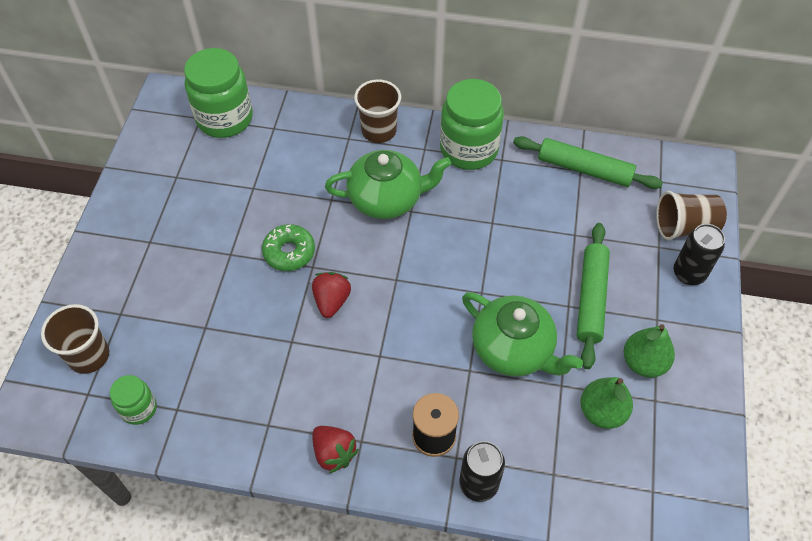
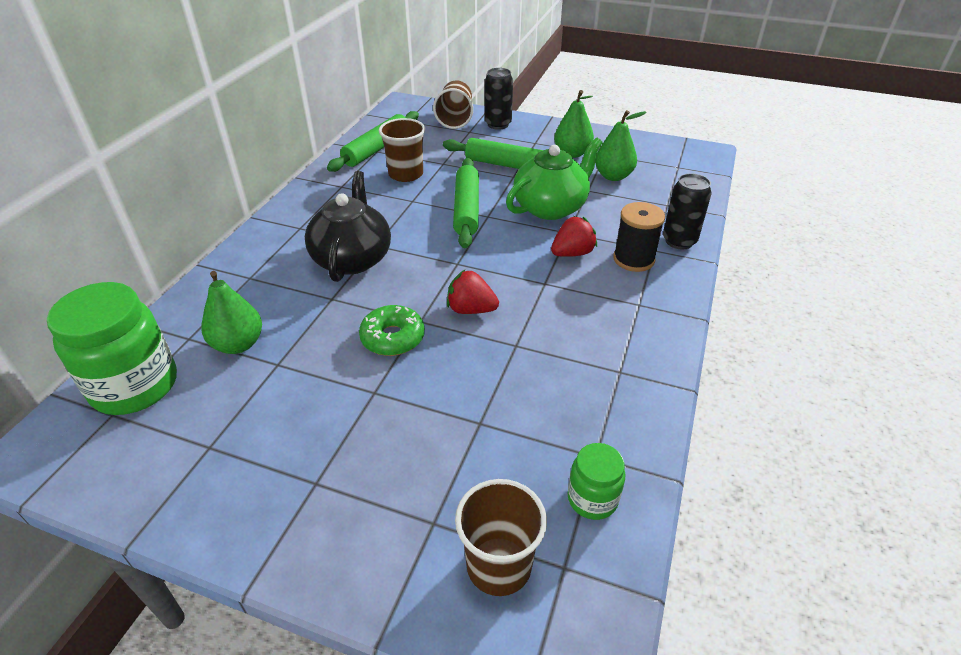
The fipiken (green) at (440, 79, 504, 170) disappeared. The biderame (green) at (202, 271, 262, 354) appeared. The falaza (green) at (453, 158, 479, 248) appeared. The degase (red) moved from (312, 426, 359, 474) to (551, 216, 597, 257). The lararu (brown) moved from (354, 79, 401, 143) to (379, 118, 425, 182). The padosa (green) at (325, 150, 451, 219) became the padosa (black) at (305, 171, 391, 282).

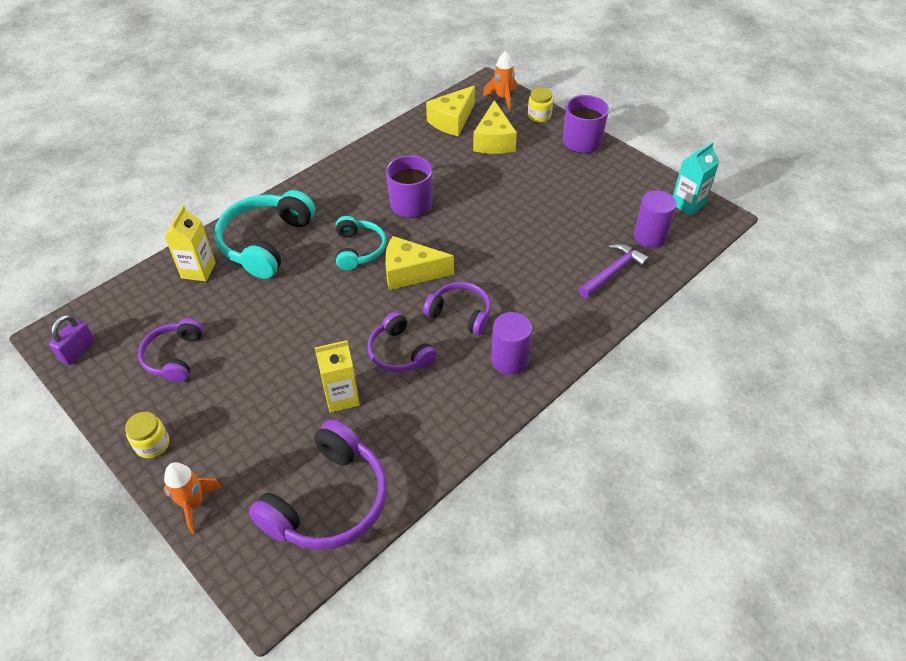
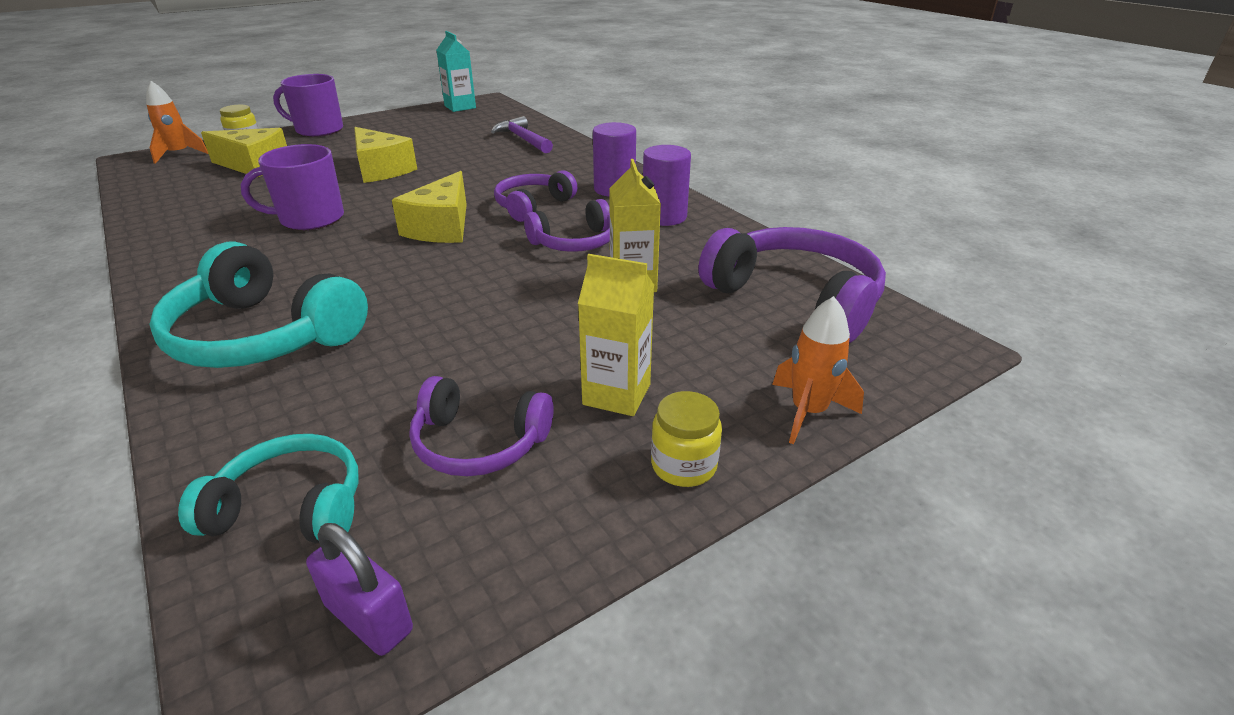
The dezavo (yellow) moved from (164, 205, 216, 281) to (578, 254, 654, 416). The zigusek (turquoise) moved from (336, 216, 386, 270) to (178, 434, 359, 543). The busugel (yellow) moved from (426, 86, 475, 136) to (354, 127, 417, 183). The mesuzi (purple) moved from (634, 190, 676, 248) to (643, 145, 691, 226).

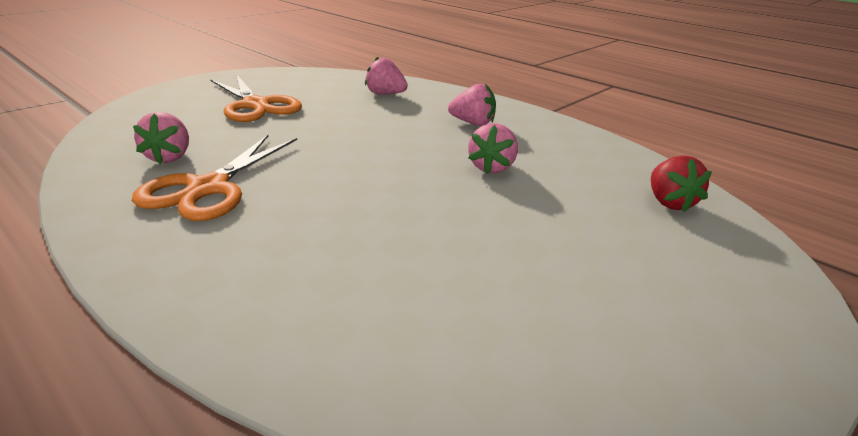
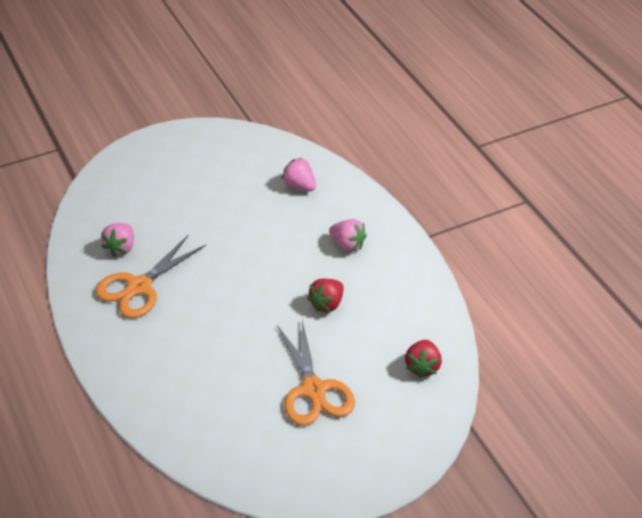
The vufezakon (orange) moved from (210, 74, 302, 122) to (277, 320, 355, 426). The degase (pink) at (468, 123, 518, 174) became the degase (red) at (307, 279, 344, 312).

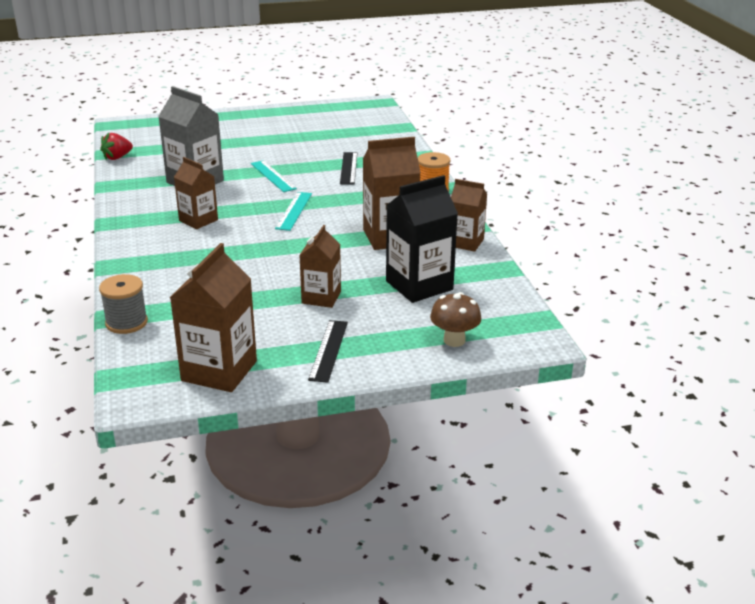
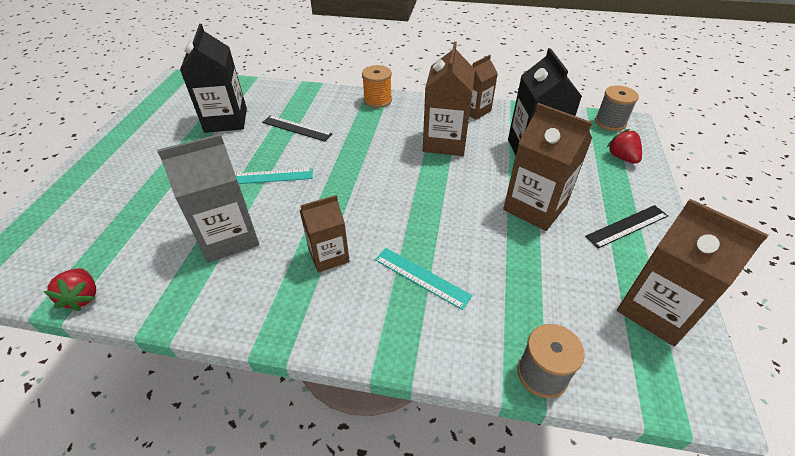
The dezavo (black) at (180, 24, 247, 133) appeared. The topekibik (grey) at (595, 86, 639, 131) appeared. The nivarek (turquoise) moved from (275, 192, 312, 231) to (375, 248, 473, 310). The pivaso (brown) at (430, 292, 481, 347) was replaced by the degase (red) at (606, 129, 642, 164). The nivarek (black) at (308, 320, 348, 383) turned 60 degrees counterclockwise. The dezavo (brown) at (299, 225, 341, 308) changed to 1.58 times the size.

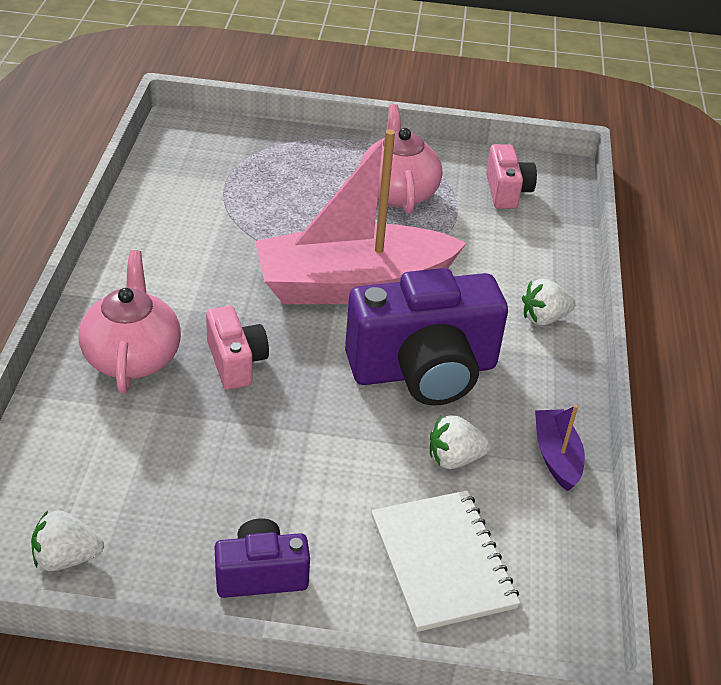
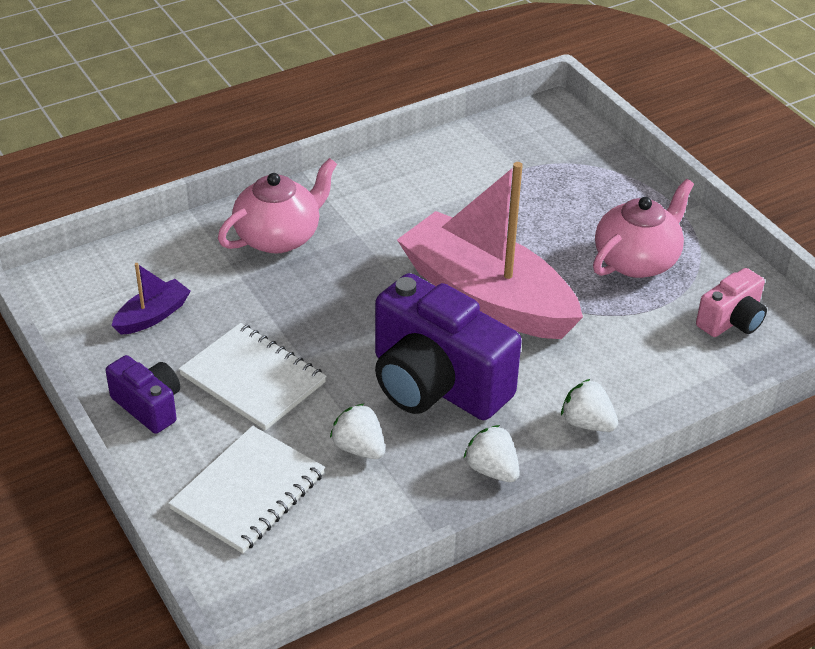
The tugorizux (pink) at (206, 306, 269, 390) disappeared. The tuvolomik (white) at (179, 323, 327, 431) appeared. The degase (white) moved from (31, 510, 104, 571) to (464, 425, 520, 482). The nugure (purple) moved from (535, 405, 585, 491) to (112, 263, 191, 335).

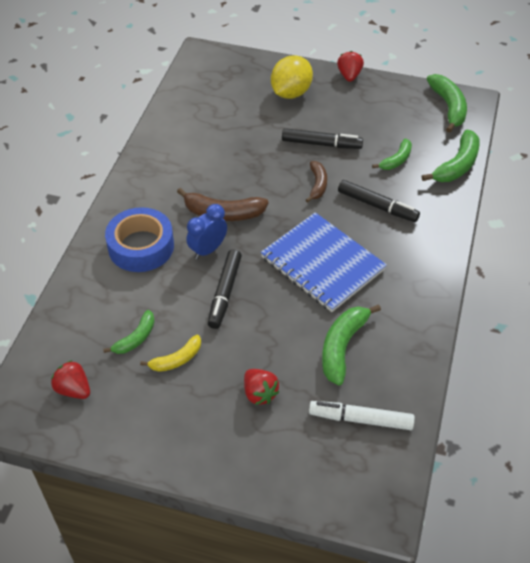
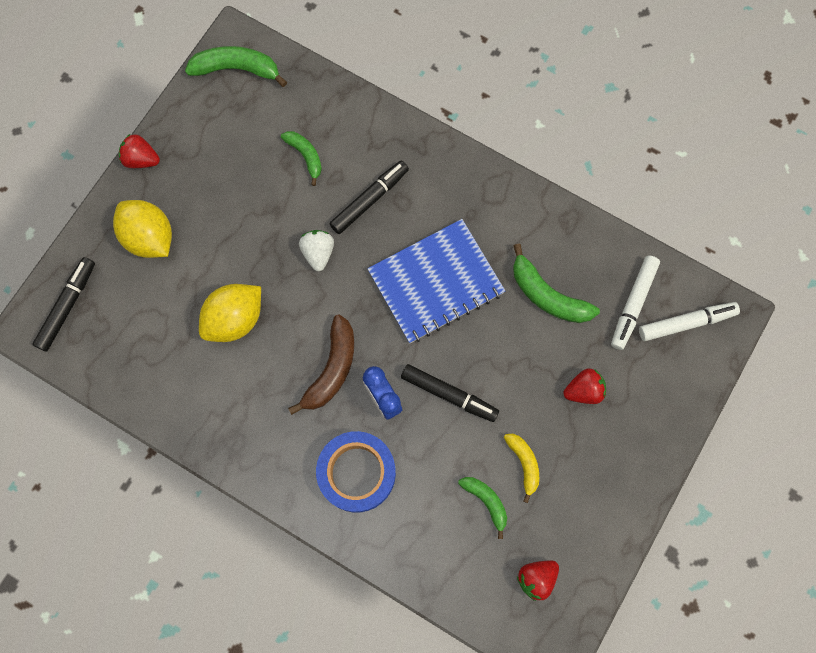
The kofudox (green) at (422, 129, 480, 182) disappeared. The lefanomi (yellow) at (199, 284, 261, 342) appeared. The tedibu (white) at (639, 302, 740, 341) appeared. The tedibu (black) moved from (282, 128, 363, 149) to (32, 257, 95, 352). The kofudox (brown) at (306, 161, 327, 203) was replaced by the degase (white) at (299, 230, 334, 271).

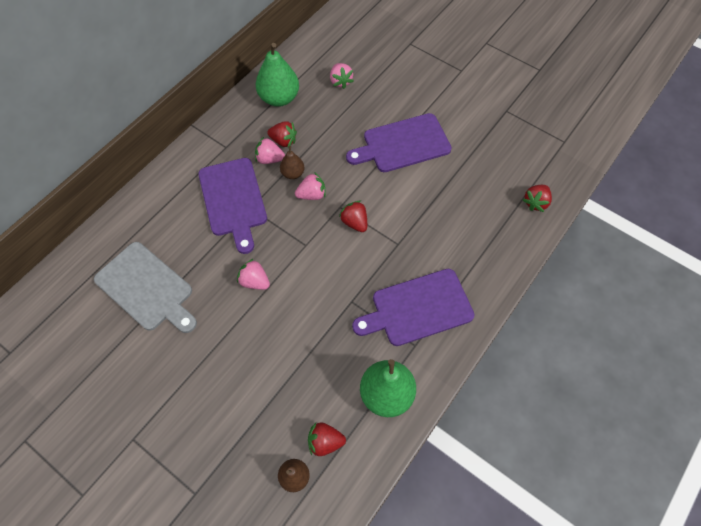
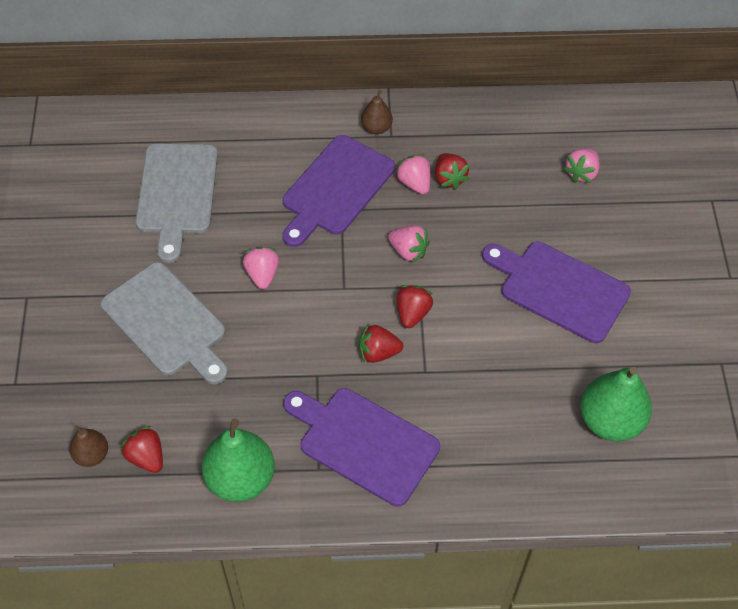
The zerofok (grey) at (101, 262, 228, 384) appeared. The biderame (green) moved from (256, 43, 299, 107) to (580, 367, 652, 441). The biderame (brown) moved from (280, 146, 305, 179) to (361, 90, 393, 134). The degase (red) moved from (523, 185, 552, 212) to (359, 323, 403, 363).

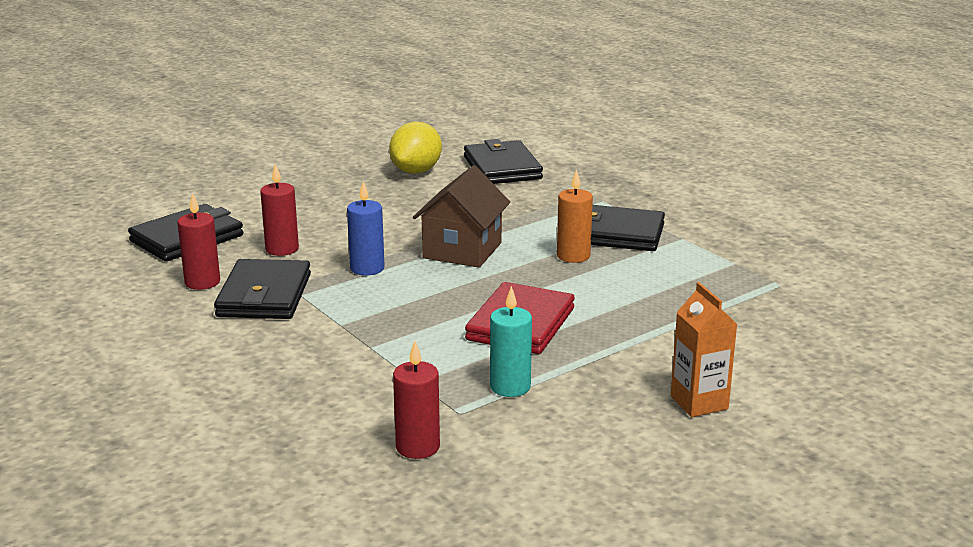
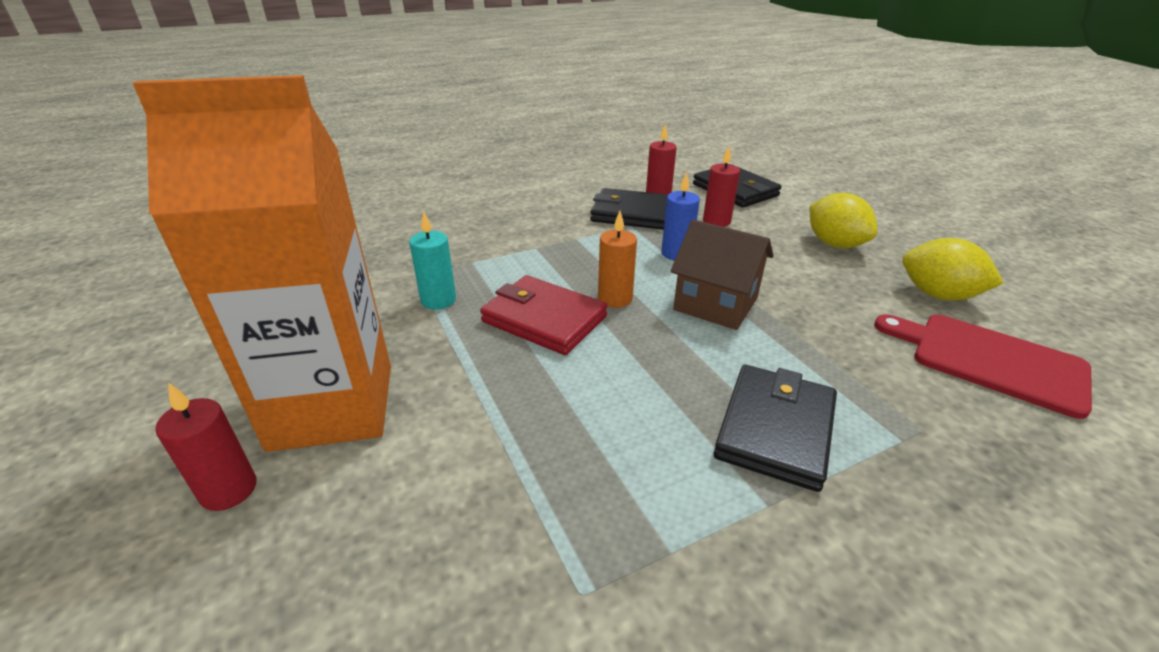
The lefanomi (yellow) at (809, 193, 877, 248) appeared. The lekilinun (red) moved from (393, 341, 440, 459) to (155, 383, 256, 511). The lekilinun (orange) moved from (557, 169, 593, 263) to (598, 211, 637, 308). The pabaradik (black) at (464, 139, 543, 184) was replaced by the zerofok (red) at (874, 314, 1092, 419). The dezavo (orange) at (671, 282, 737, 417) changed to 2.32 times the size.

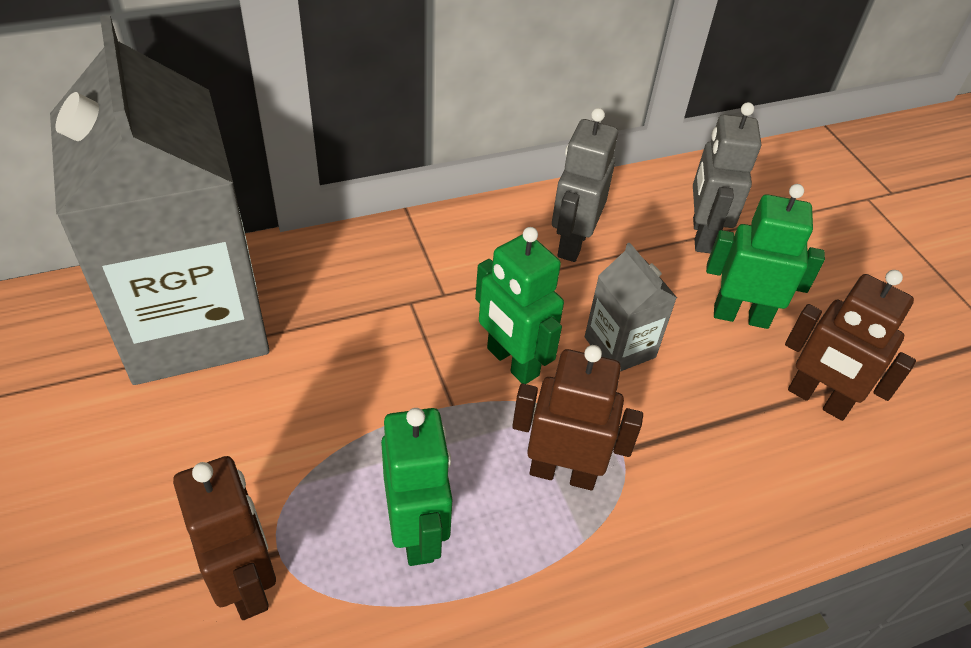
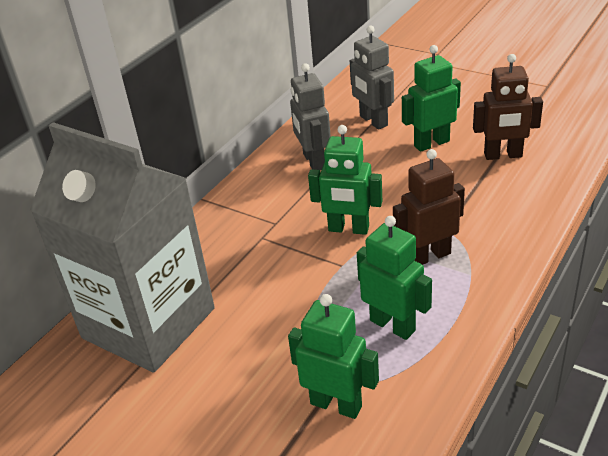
The dezavo (grey) at (585, 243, 677, 372) disappeared. The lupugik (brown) at (173, 456, 276, 620) became the lupugik (green) at (288, 294, 379, 419).

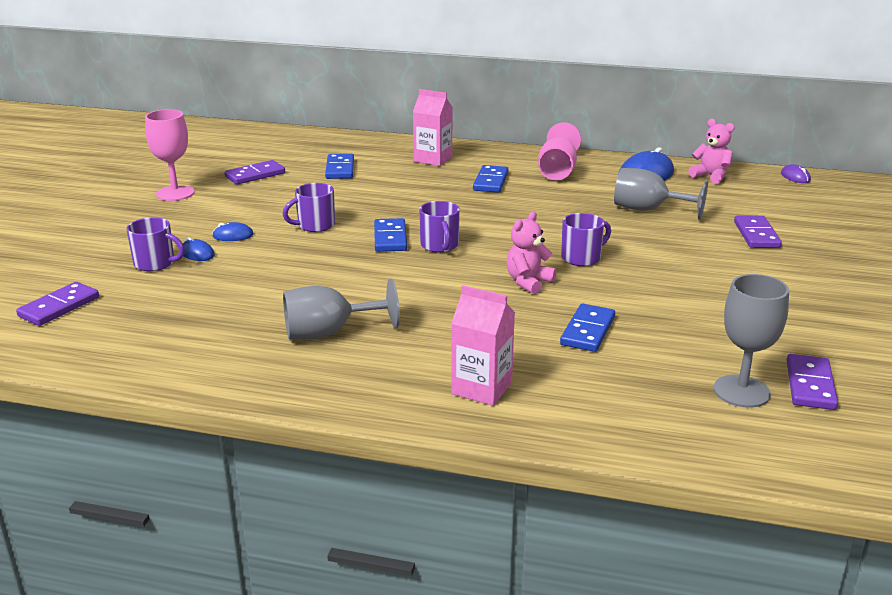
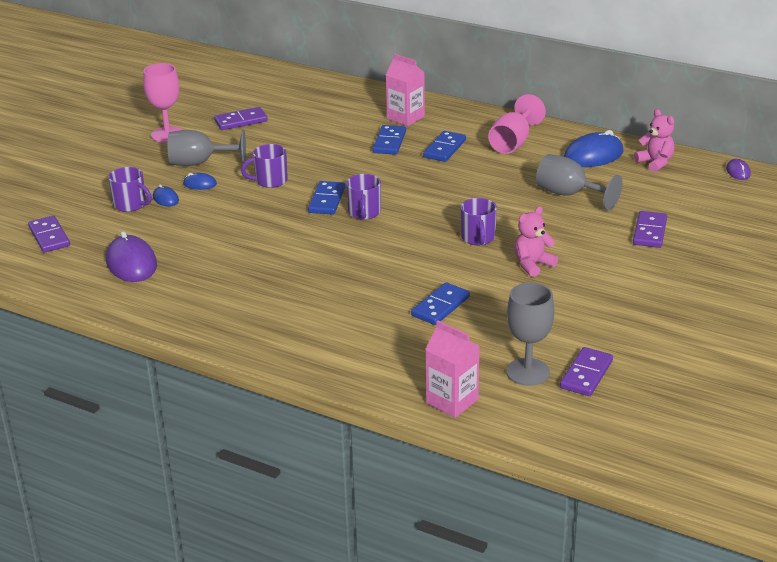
The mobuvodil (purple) at (106, 231, 157, 282) appeared. The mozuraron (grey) moved from (283, 279, 400, 340) to (168, 130, 246, 166). The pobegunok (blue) moved from (325, 154, 354, 179) to (372, 125, 406, 155). The dezavo (pink) moved from (451, 285, 515, 406) to (425, 320, 480, 418). The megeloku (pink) moved from (506, 211, 556, 294) to (514, 206, 558, 277). The pobegunok (purple) at (16, 282, 99, 326) turned 75 degrees counterclockwise. The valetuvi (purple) at (561, 213, 611, 266) turned 105 degrees clockwise.

